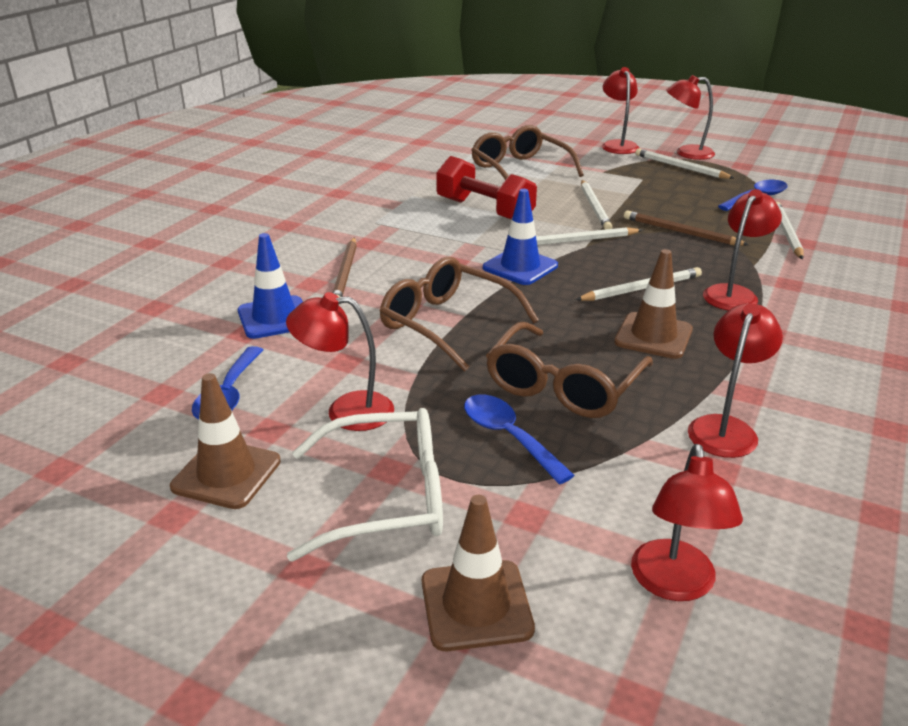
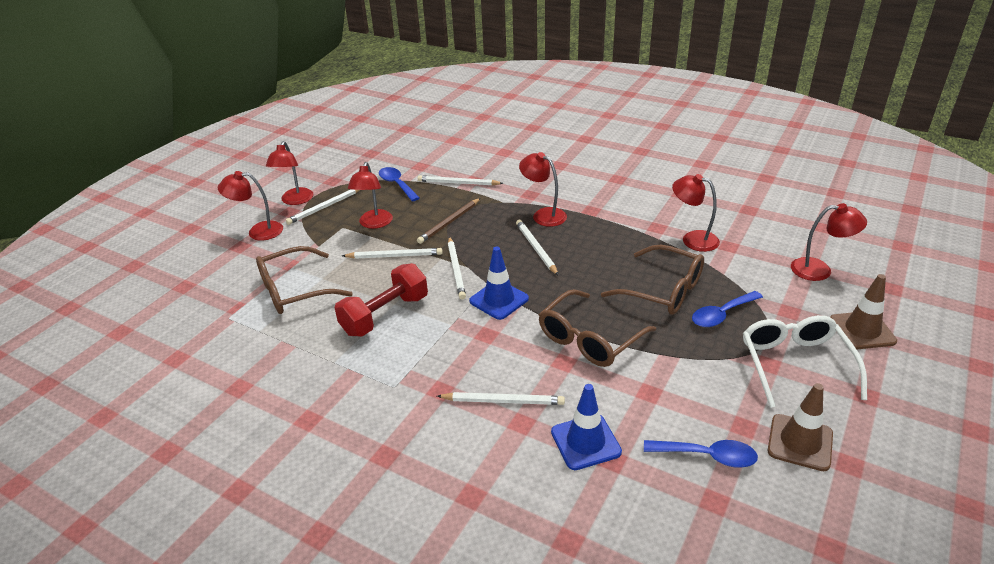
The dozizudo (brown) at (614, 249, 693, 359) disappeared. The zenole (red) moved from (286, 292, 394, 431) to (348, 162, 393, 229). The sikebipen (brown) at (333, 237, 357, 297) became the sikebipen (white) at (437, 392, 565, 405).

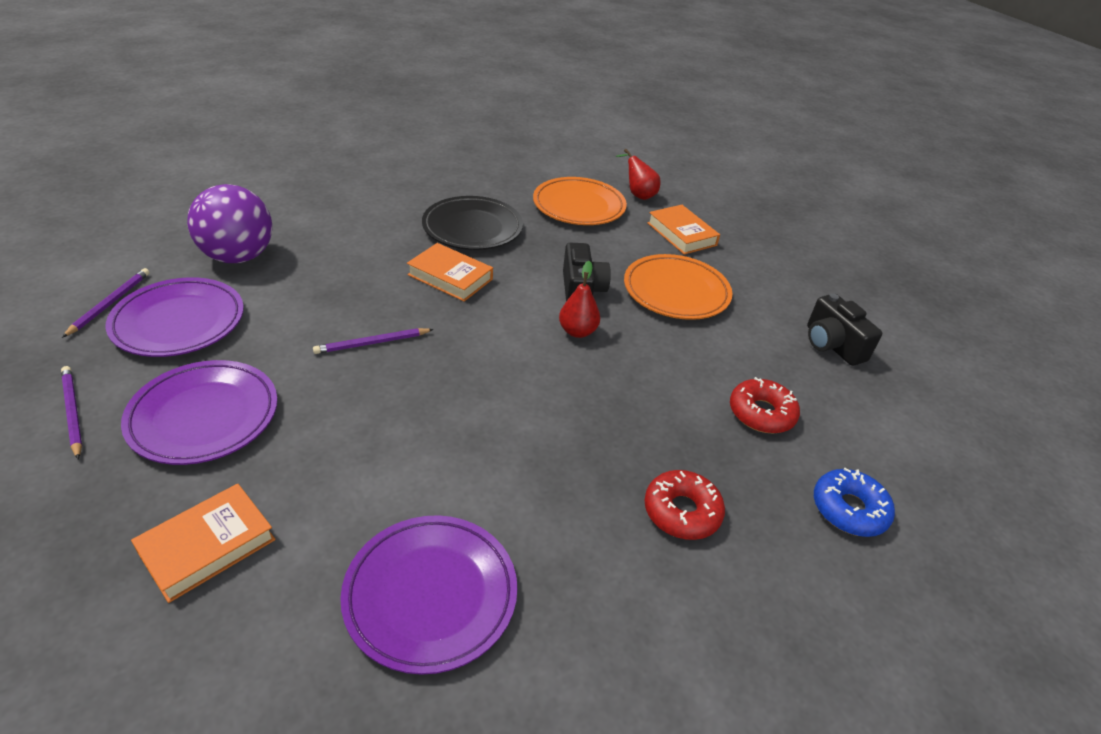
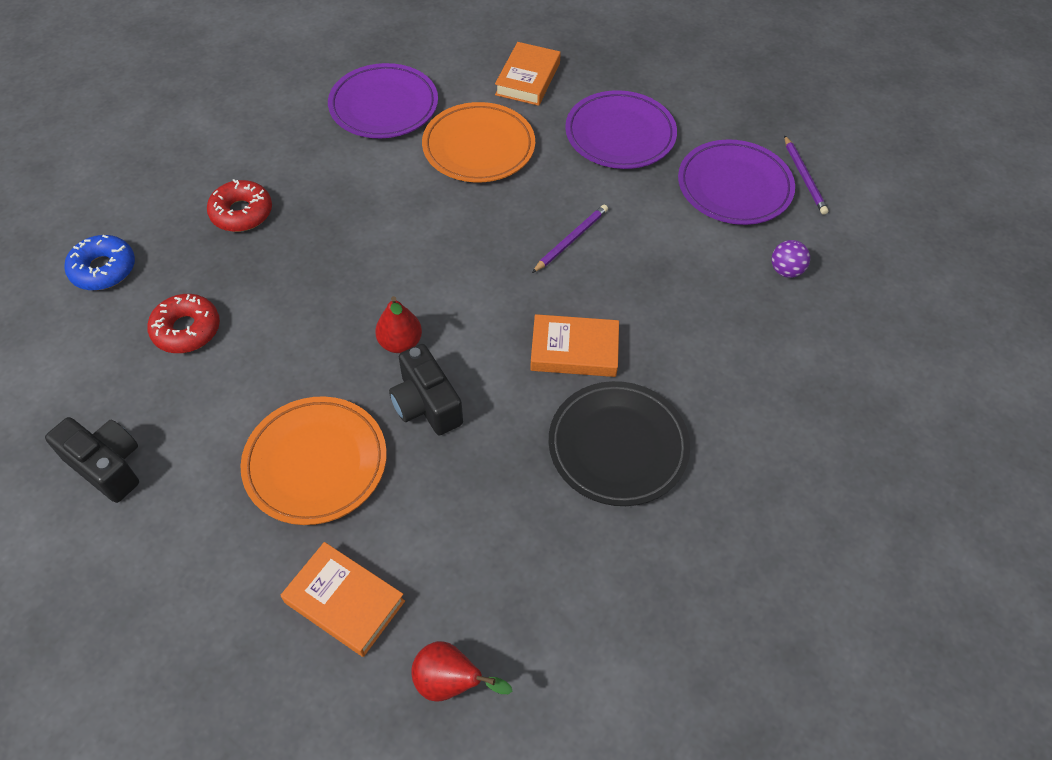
The sikebipen (purple) at (61, 366, 82, 459) disappeared. The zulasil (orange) moved from (533, 177, 627, 225) to (422, 102, 535, 182). The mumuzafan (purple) at (187, 184, 272, 263) changed to 0.44 times the size.

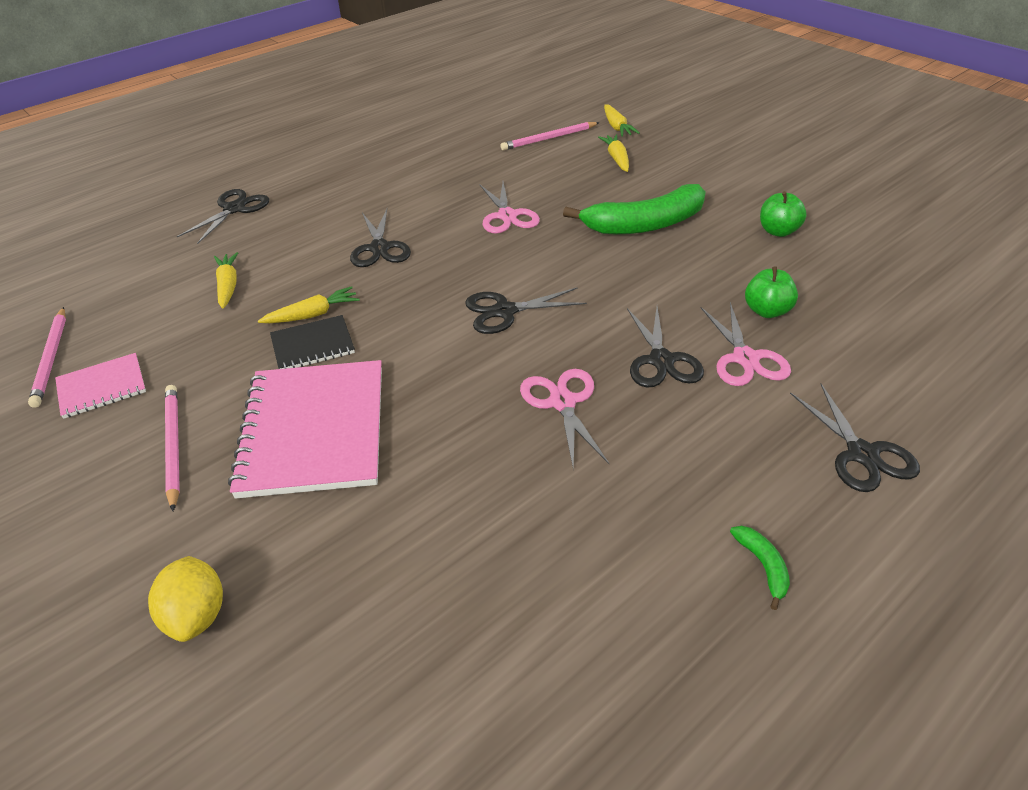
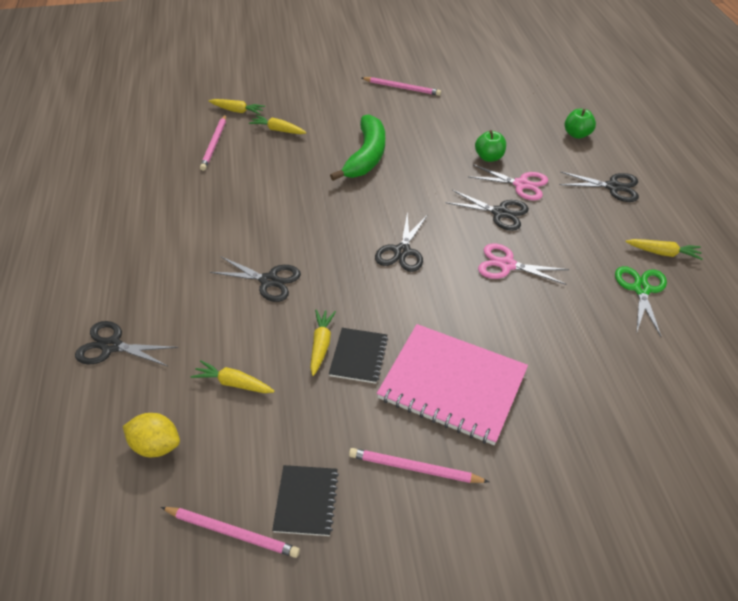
The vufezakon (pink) at (480, 182, 540, 234) disappeared. The sikebipen (pink) at (362, 77, 441, 96) appeared. The vufezakon (green) at (615, 266, 667, 336) appeared. The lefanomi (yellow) moved from (148, 556, 223, 642) to (123, 413, 180, 457). The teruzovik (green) moved from (760, 191, 807, 237) to (565, 109, 596, 139). The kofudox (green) at (730, 526, 790, 610) was replaced by the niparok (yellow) at (625, 239, 703, 260). The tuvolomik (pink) at (55, 353, 146, 419) became the tuvolomik (black) at (272, 465, 339, 536). The vufezakon (black) at (177, 189, 269, 244) turned 45 degrees counterclockwise.

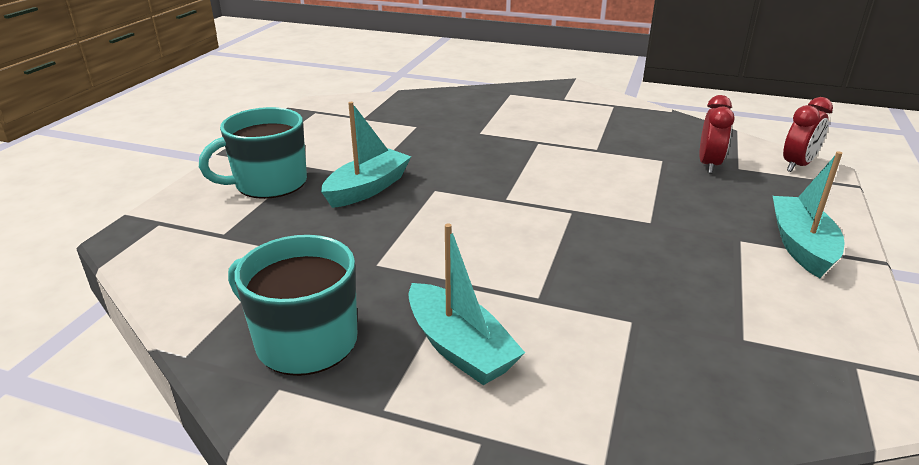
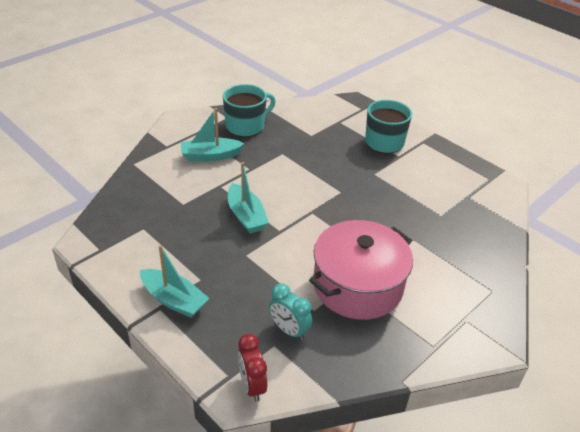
The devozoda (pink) at (309, 220, 413, 320) appeared. The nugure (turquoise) moved from (321, 102, 411, 208) to (228, 162, 269, 234). The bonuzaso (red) at (699, 95, 734, 173) became the bonuzaso (turquoise) at (269, 283, 312, 340).

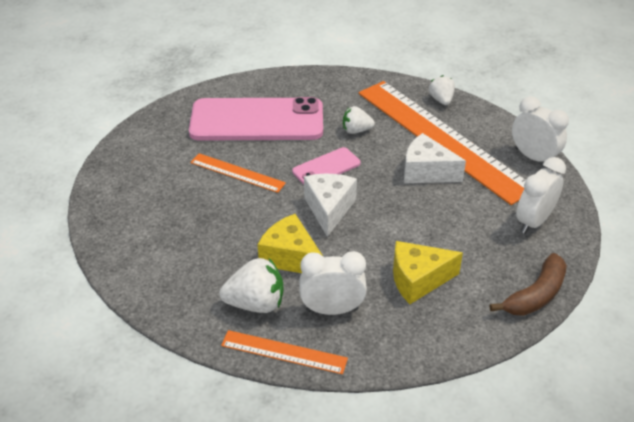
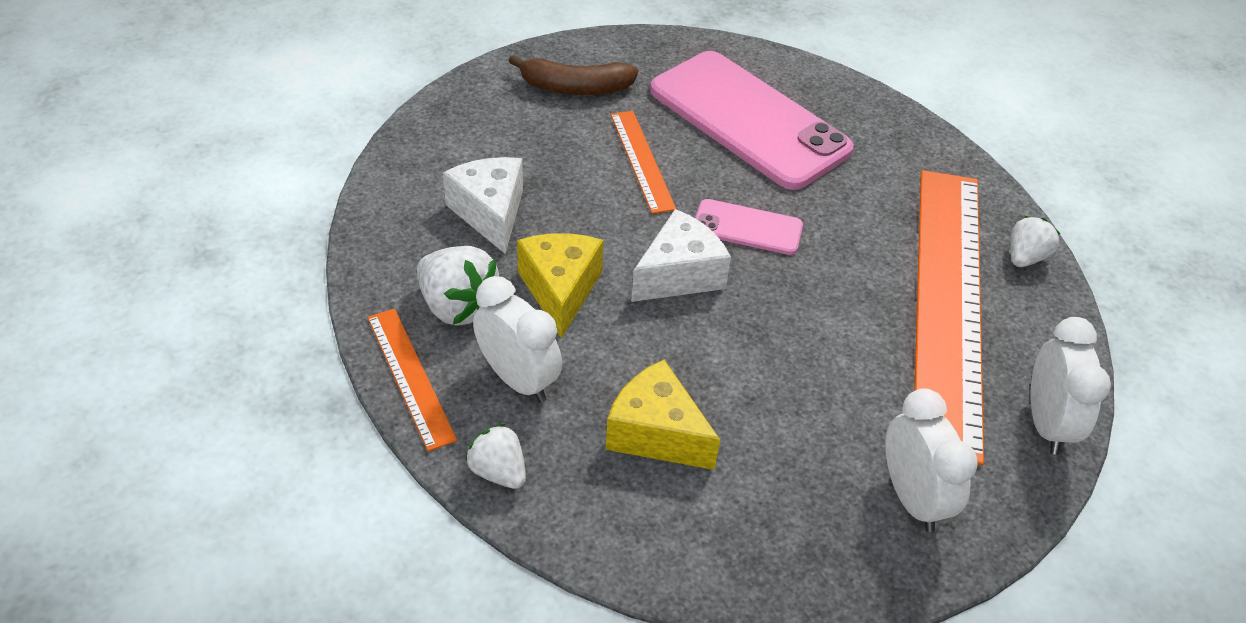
The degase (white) moved from (343, 106, 375, 134) to (466, 424, 526, 489). The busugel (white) moved from (404, 133, 466, 183) to (443, 157, 523, 254). The kofudox (brown) moved from (490, 253, 567, 316) to (509, 55, 638, 95). The bonuzaso (white) at (516, 157, 566, 234) turned 75 degrees clockwise.

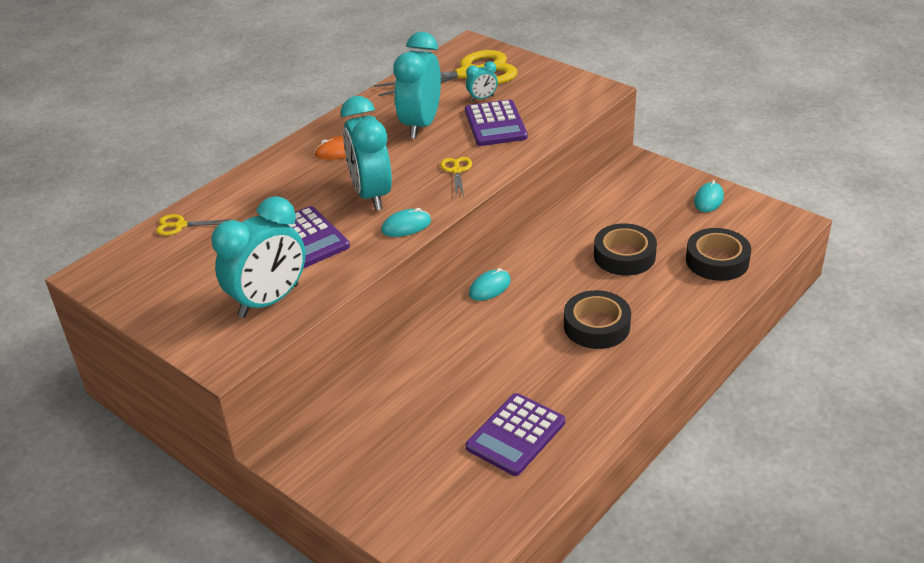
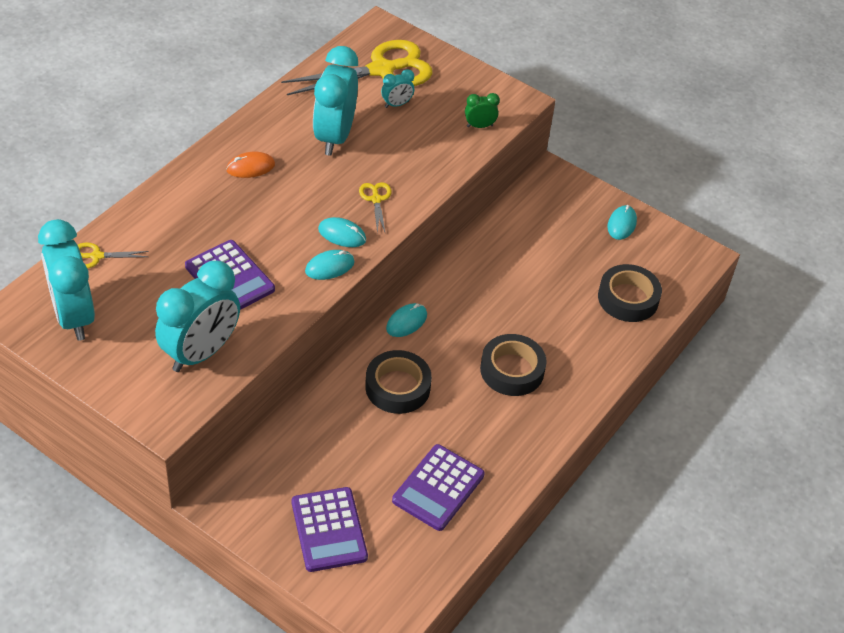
The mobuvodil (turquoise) at (318, 217, 366, 247) appeared. The bonuzaso (green) at (465, 93, 500, 128) appeared. The bonuzaso (turquoise) moved from (341, 96, 392, 210) to (38, 219, 95, 341). The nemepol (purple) moved from (465, 100, 528, 146) to (292, 487, 368, 572). The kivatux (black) moved from (594, 223, 657, 275) to (365, 350, 432, 414).

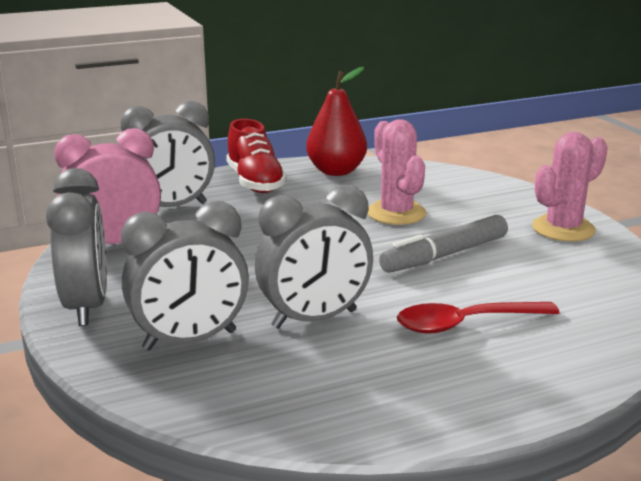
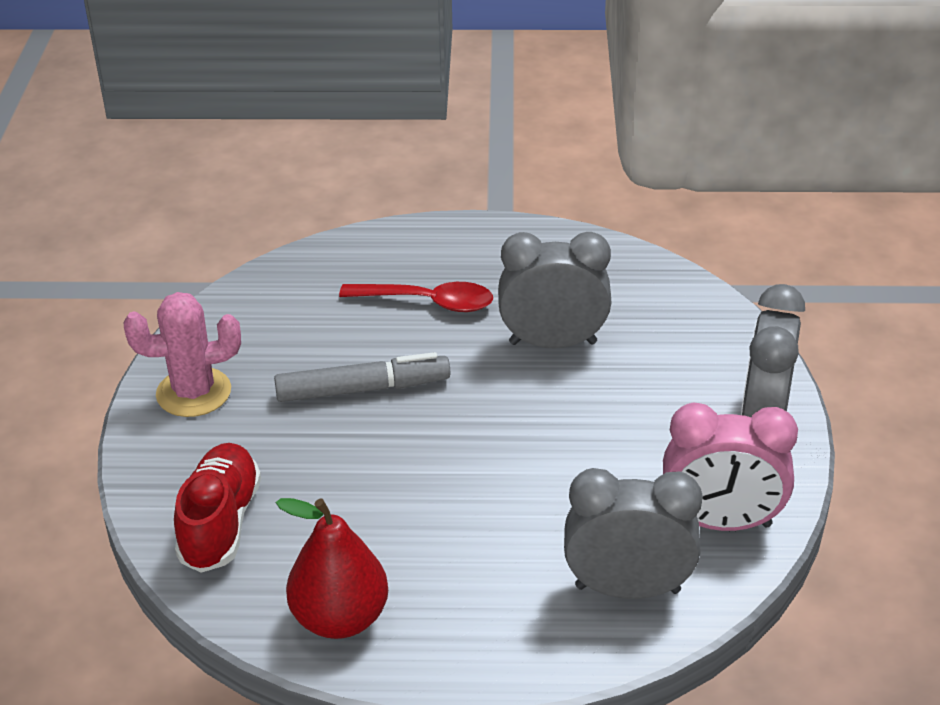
The bonuzaso (grey) at (121, 201, 249, 350) disappeared. The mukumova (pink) at (367, 119, 427, 225) disappeared. The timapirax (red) moved from (226, 119, 287, 193) to (174, 443, 261, 573).

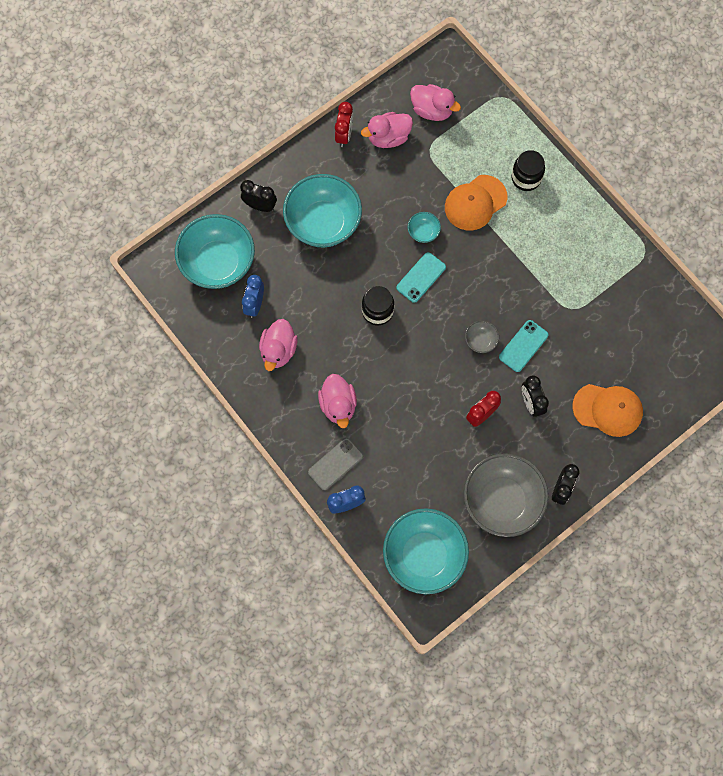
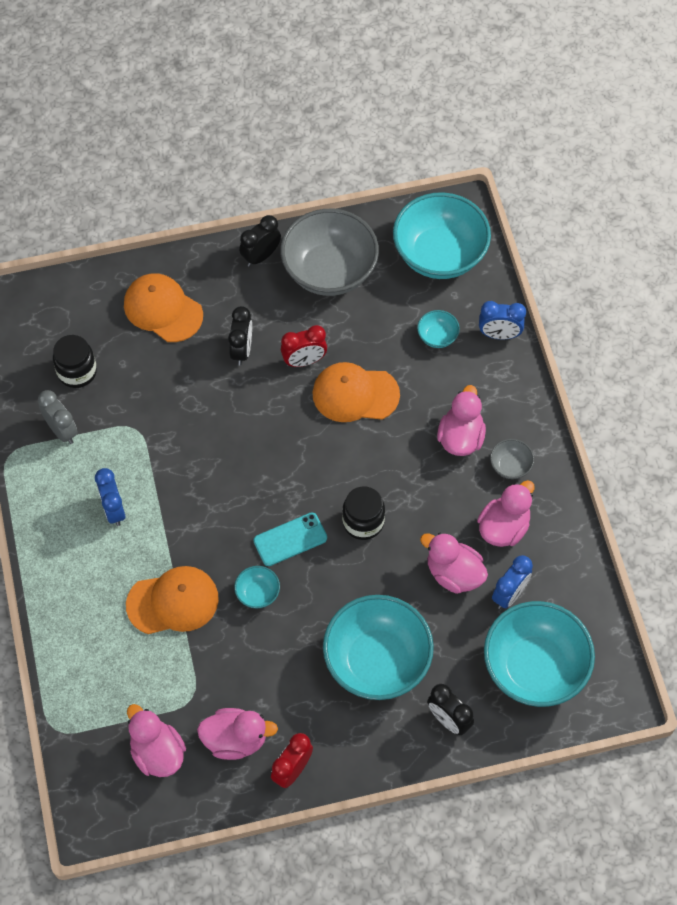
The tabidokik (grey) at (308, 438, 363, 490) disappeared. The tabidokik (turquoise) at (499, 320, 549, 372) disappeared. The bonuzaso (grey) at (38, 390, 78, 444) appeared. The bonuzaso (blue) at (95, 468, 125, 526) appeared. The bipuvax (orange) at (313, 362, 400, 422) appeared. The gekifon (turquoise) at (417, 310, 460, 348) appeared. The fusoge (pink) at (420, 533, 488, 594) appeared. The gekifon (grey) moved from (465, 321, 499, 353) to (490, 439, 534, 479). The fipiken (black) moved from (511, 150, 545, 191) to (53, 335, 97, 388).

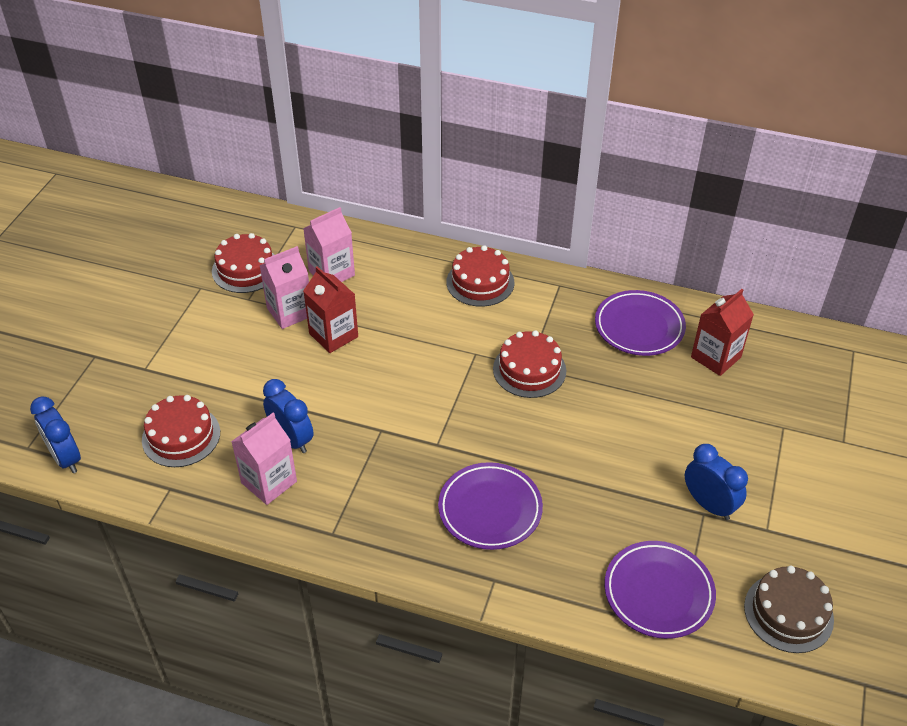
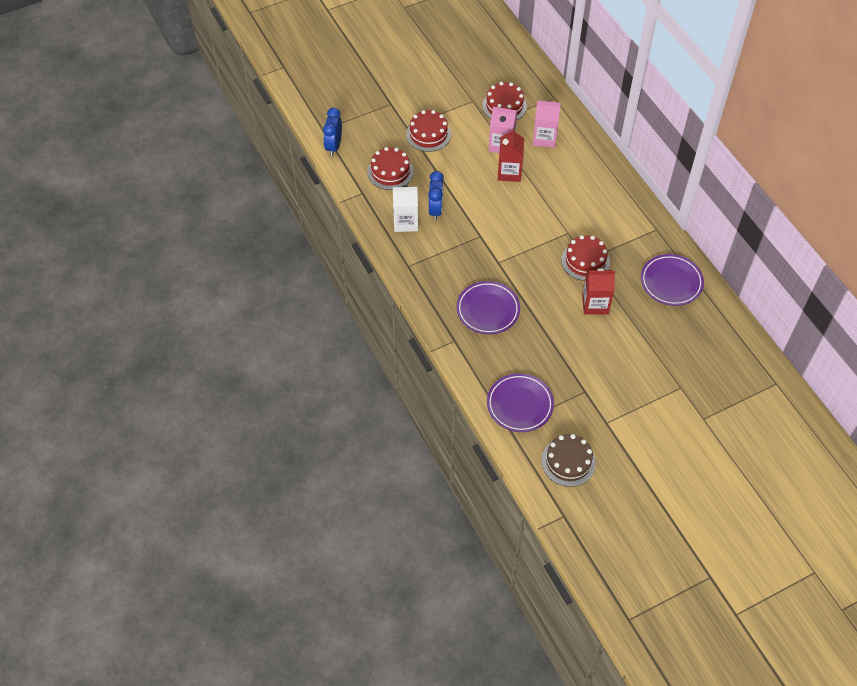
The bonuzaso (blue) at (685, 444, 748, 520) disappeared. The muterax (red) moved from (446, 245, 514, 307) to (406, 110, 451, 152). The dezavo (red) moved from (691, 289, 754, 376) to (582, 268, 615, 315). The dezavo (pink) at (231, 413, 297, 505) became the dezavo (white) at (393, 186, 418, 232).

